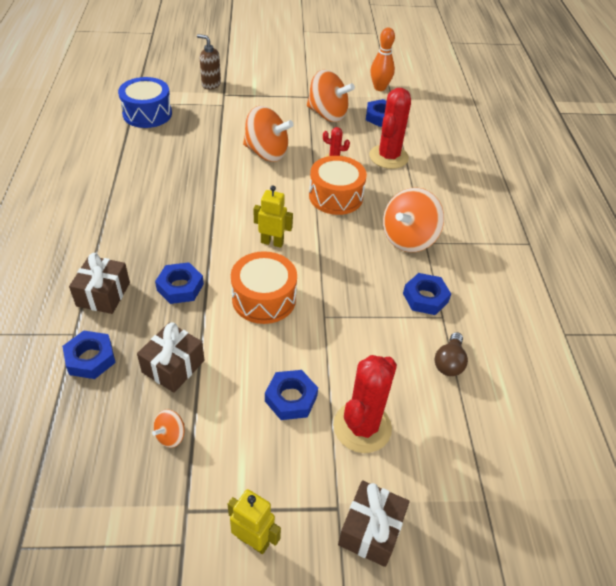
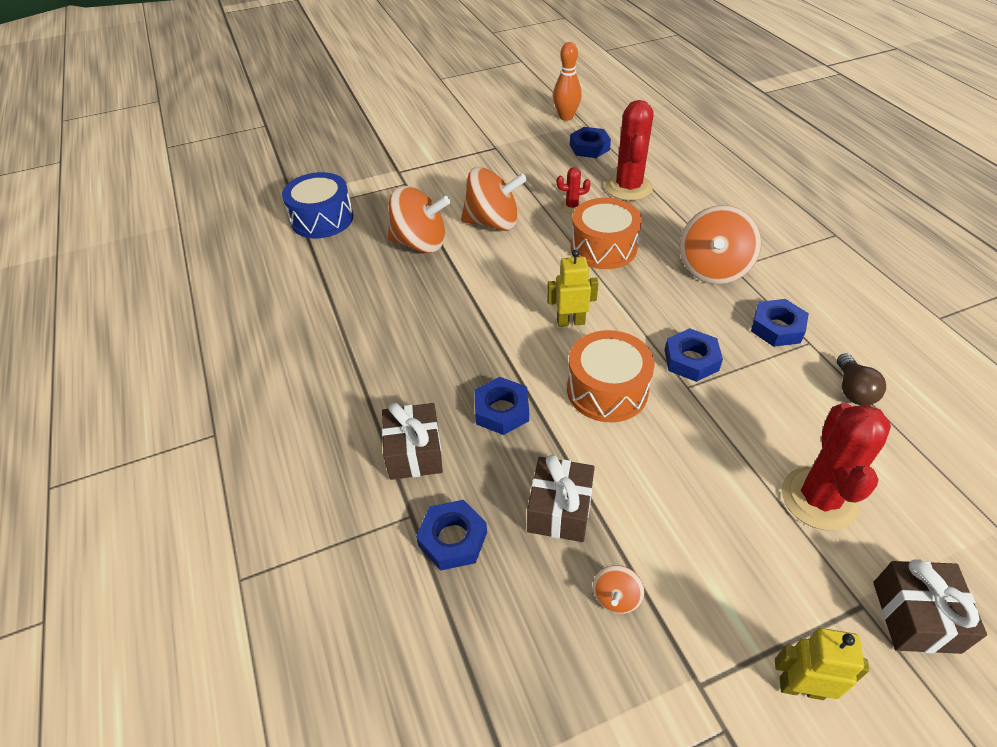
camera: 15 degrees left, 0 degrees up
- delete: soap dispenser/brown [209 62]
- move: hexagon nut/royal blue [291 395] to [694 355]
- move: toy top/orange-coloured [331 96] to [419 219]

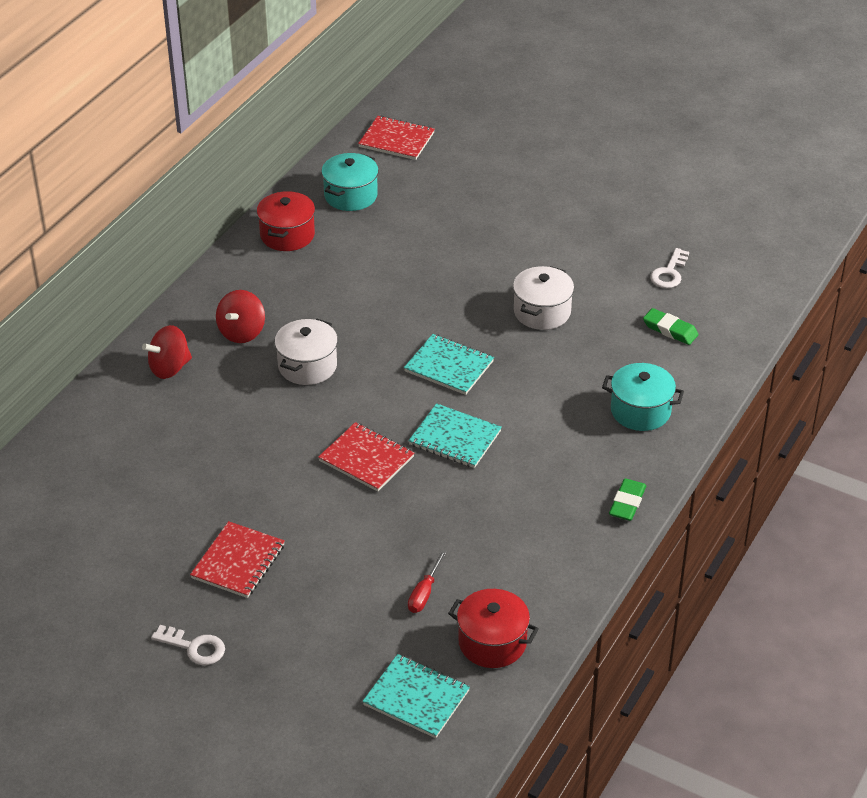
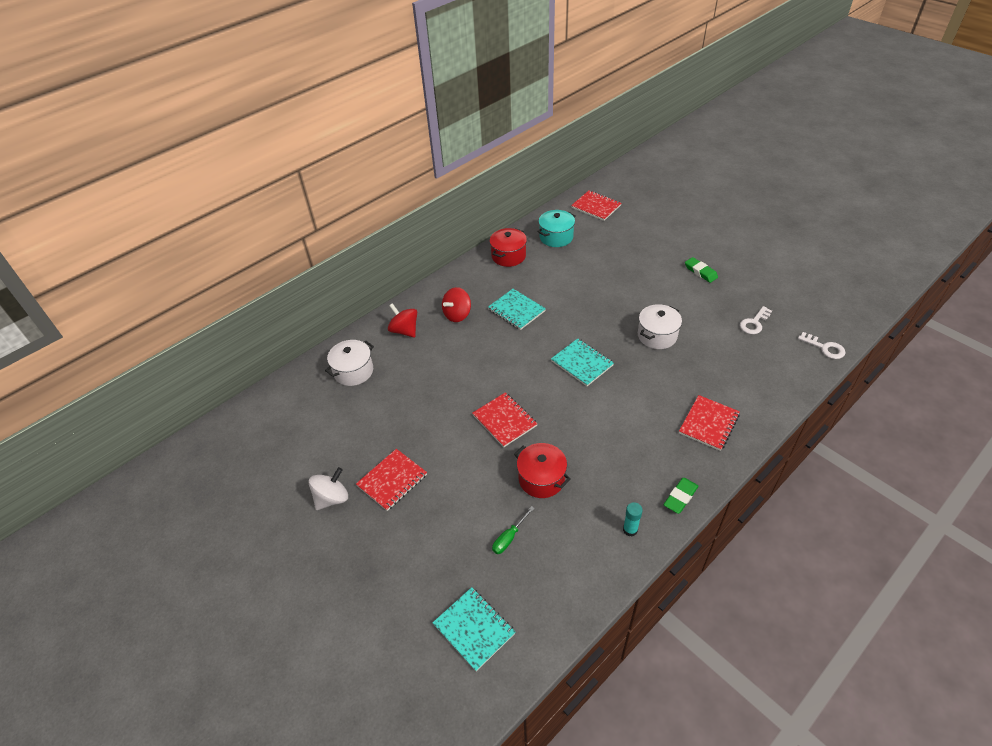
camera: 20 degrees right, 5 degrees up
- rotate: toy top/crimson [167 352] = [402 320] 60 degrees clockwise
- move: latchkey/snow-white [188 645] to [822 345]
- move: cooking pot/snow-white [306 352] to [349 363]
- move: notepad/turquoise [455 435] to [517 309]
- recolor: screwdriver/crimson [427 581] to screwdriver/leaf-green [513 530]
- move: cooking pot/crimson [493 628] to [542 470]
- replace: cooking pot/turquoise [643 397] to notepad/crimson [709 423]
- move: eraser/leaf-green [671 326] to [701 270]
- insert: toy top/snow-white [328 488]
- insert: stick of glue/turquoise [633 519]

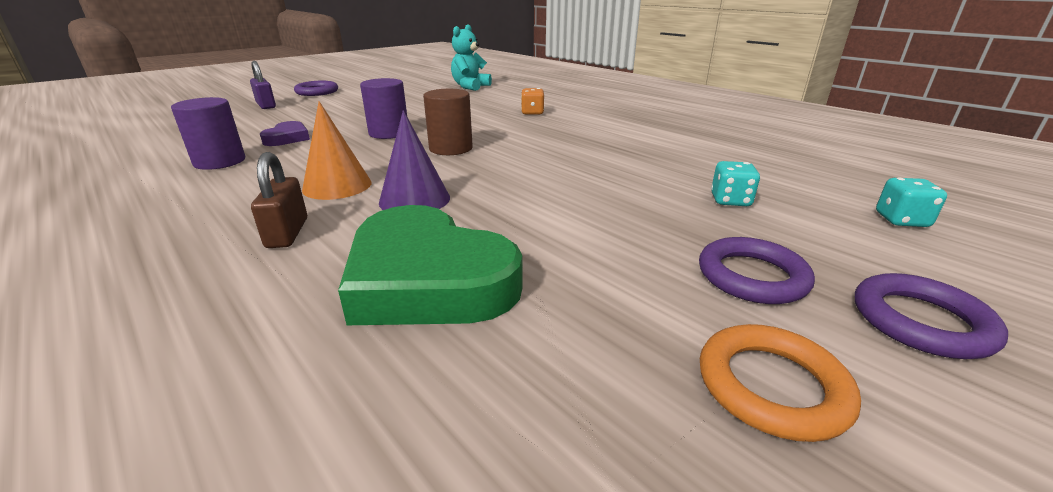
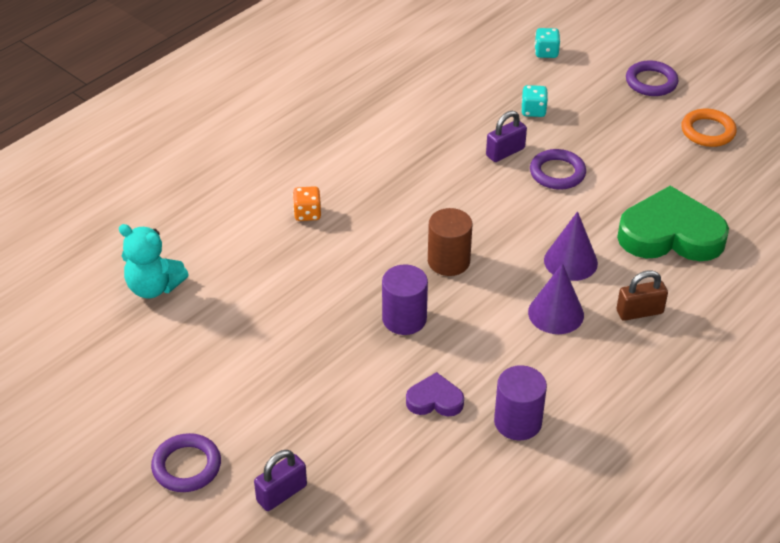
camera: 95 degrees left, 15 degrees up
- recolor: cone/orange-coloured [337 150] to cone/purple [556 298]
- rotate: heart/leaf-green [430 265] = [673 223] 120 degrees counterclockwise
- move: torus/purple [757 270] to [558 169]
- insert: padlock/purple [506 136]

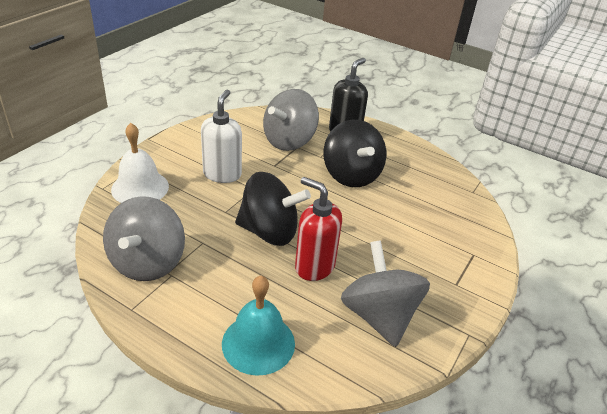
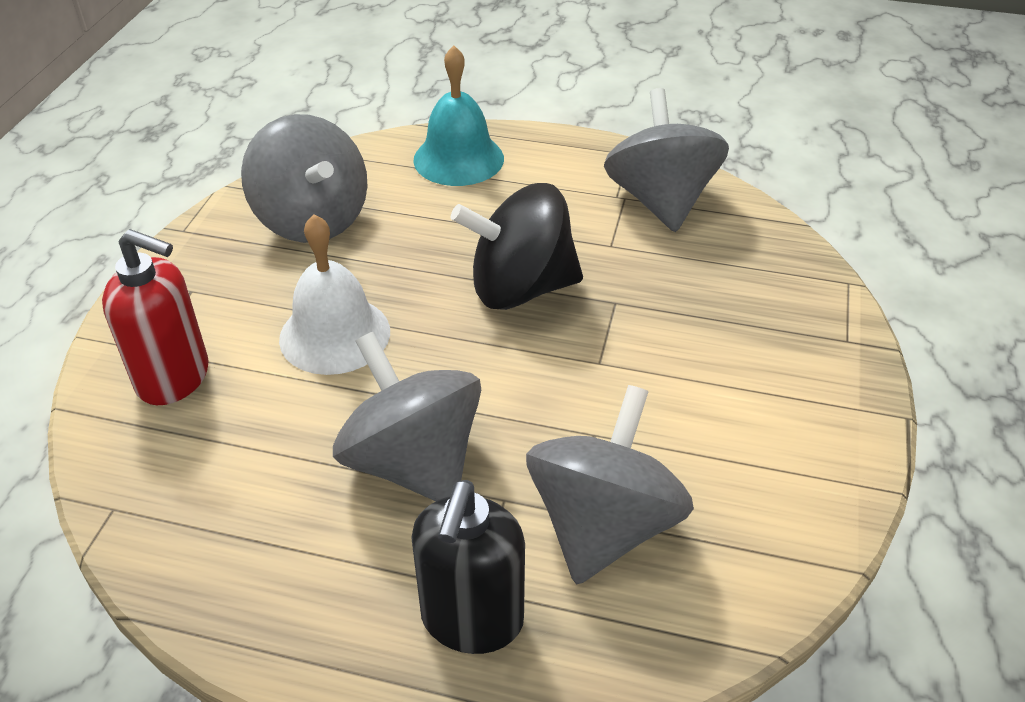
camera: 165 degrees right, 5 degrees up
- move: school bell/snow-white [140 163] to [334 294]
- delete: soap dispenser/snow-white [221 136]
- move: soap dispenser/crimson [318 229] to [155 317]
- recolor: toy top/jet-black [354 153] to toy top/gray [407 416]

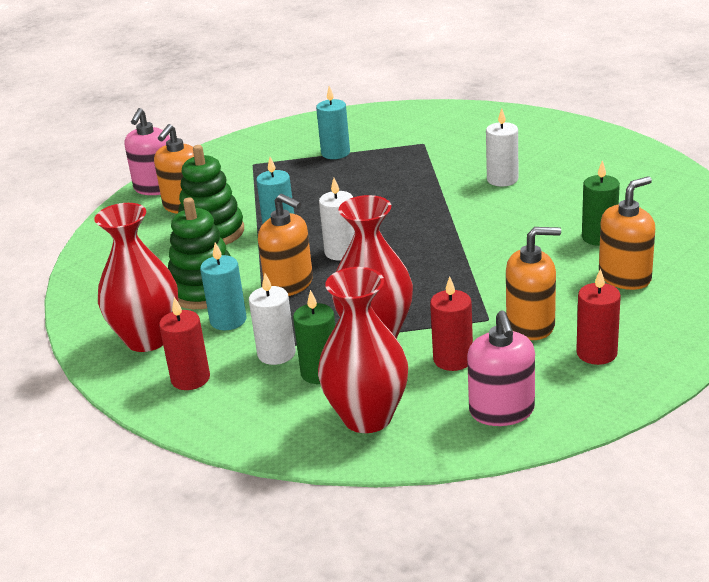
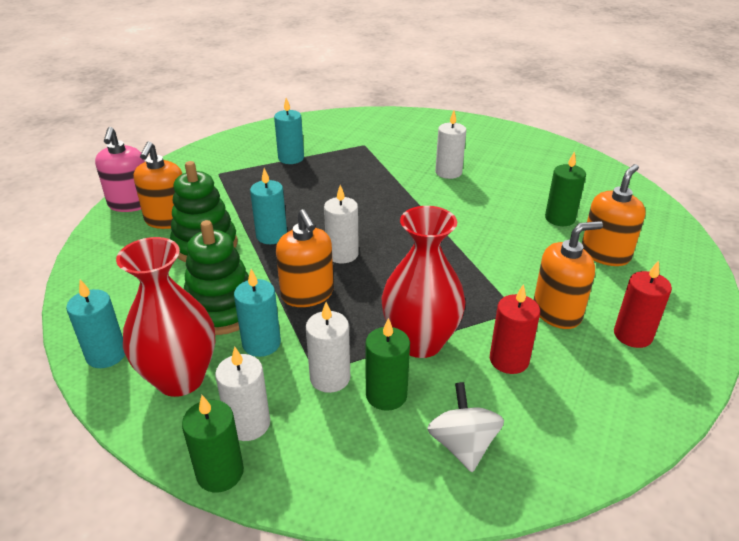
camera: 20 degrees left, 5 degrees up
- recolor: wax candle/crimson [184 343] to wax candle/snow-white [242 394]
- rotate: soap dispenser/orange-coloured [285 245] = [305 258] 45 degrees clockwise
- replace: flower vase/crimson [363 350] to toy top/snow-white [465 427]
- delete: soap dispenser/rosy [501 368]
- insert: wax candle/turquoise [95 323]
- insert: wax candle/leaf-green [213 443]

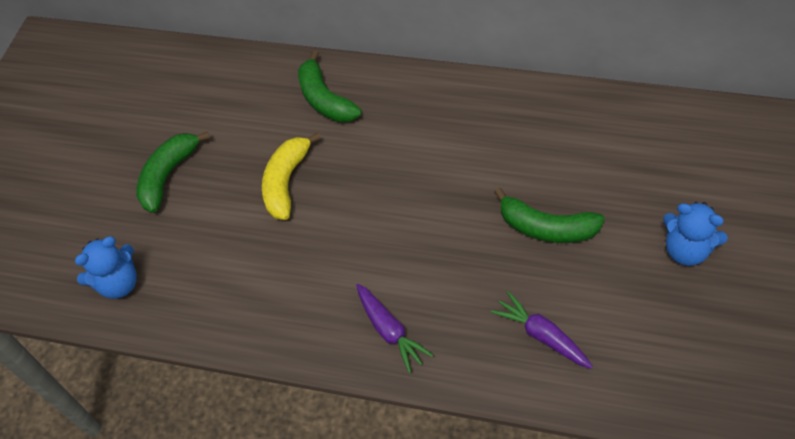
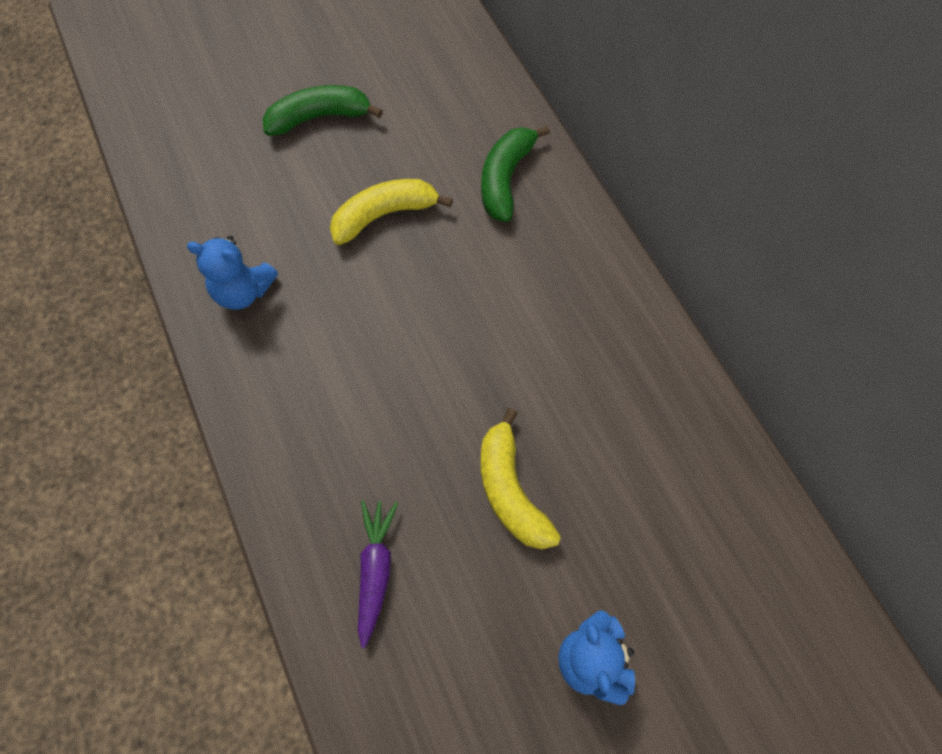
camera: 45 degrees right, 10 degrees up
- move: stuffed bear/royal blue [106 268] to [232 273]
- delete: carrot/purple [394 328]
- recolor: toy banana/leaf-green [549 215] to toy banana/golden [521 478]

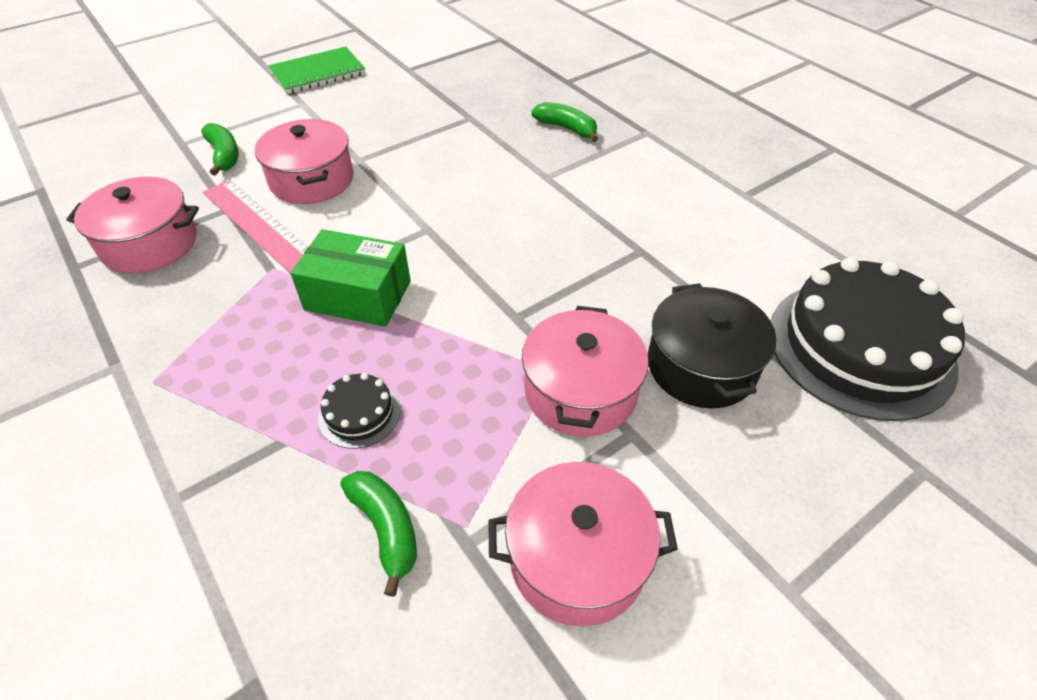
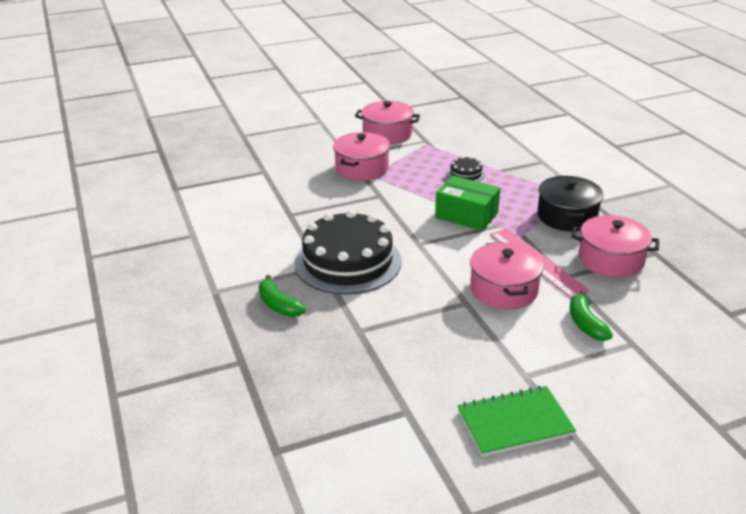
camera: 165 degrees left, 15 degrees down
- delete: toy banana/leaf-green [379 534]
- move: cooking pot/jet-black [712 346] to [570 204]
- move: layer cake/jet-black [868 339] to [348 252]

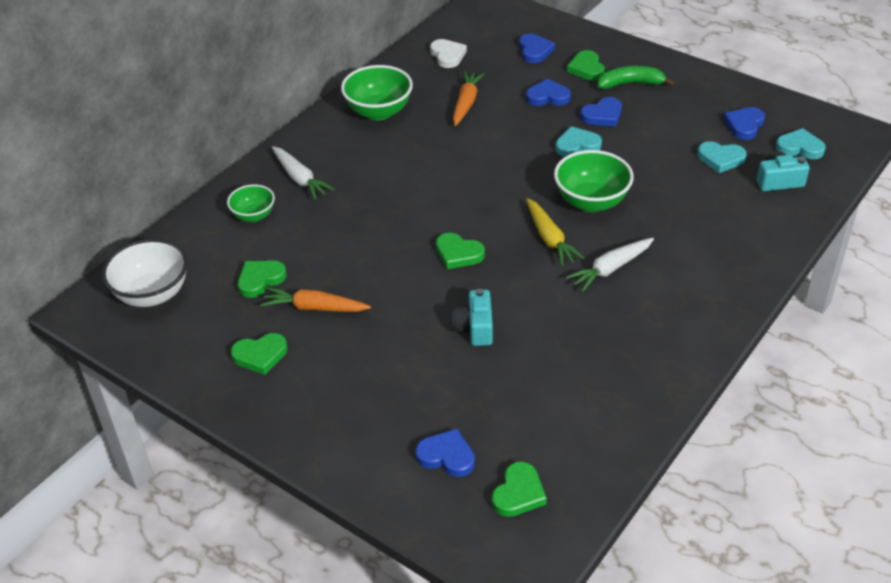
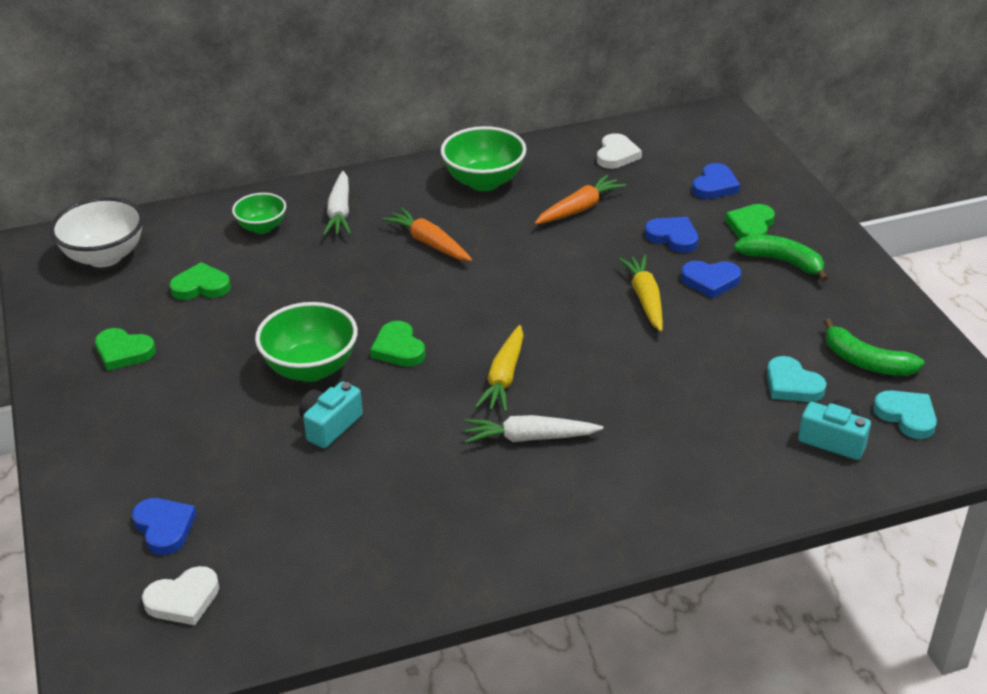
camera: 35 degrees right, 5 degrees down
- move: carrot/orange-coloured [315 299] to [427 234]
- recolor: heart/leaf-green [519 489] to heart/snow-white [180 595]
- move: deep dish/leaf-green [594 181] to [306 342]
- replace: heart/turquoise [579 141] to carrot/golden [640 293]
- replace: heart/royal blue [744 123] to toy banana/leaf-green [874 347]

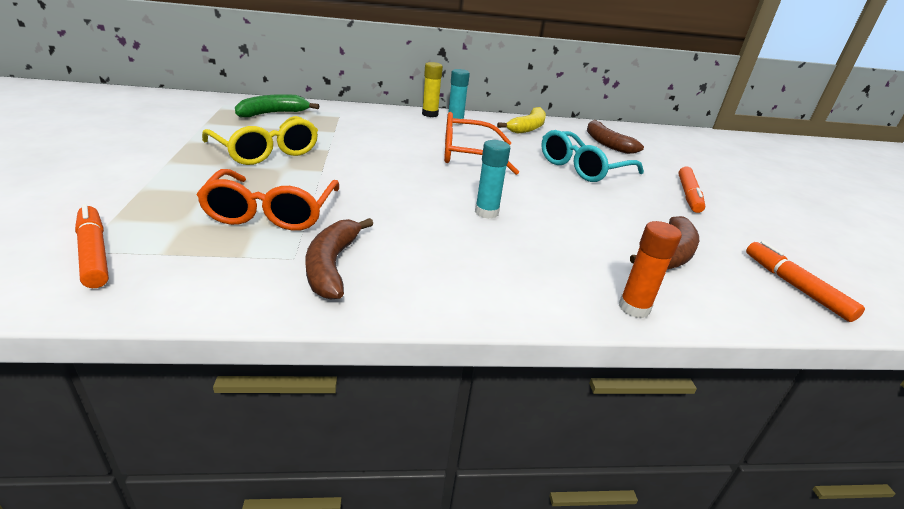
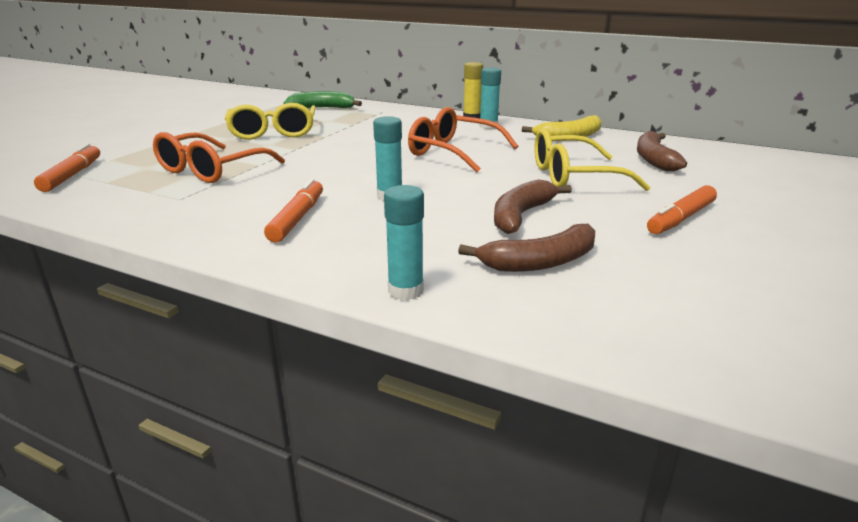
camera: 35 degrees right, 5 degrees down
- move: toy banana/brown [339 258] to [533 207]
- recolor: spectacles/turquoise [592 156] to spectacles/golden [592 159]
- recolor: stick of glue/orange-coloured [650 269] to stick of glue/turquoise [404 242]
- move: marker/orange-coloured [805 281] to [293 210]

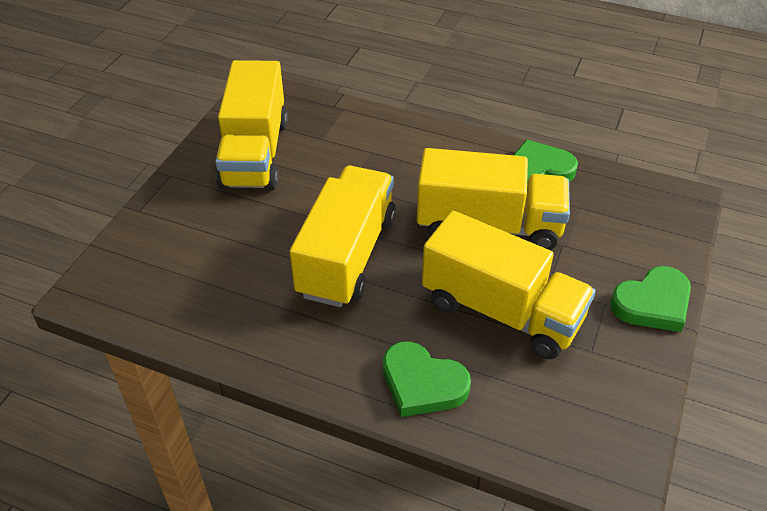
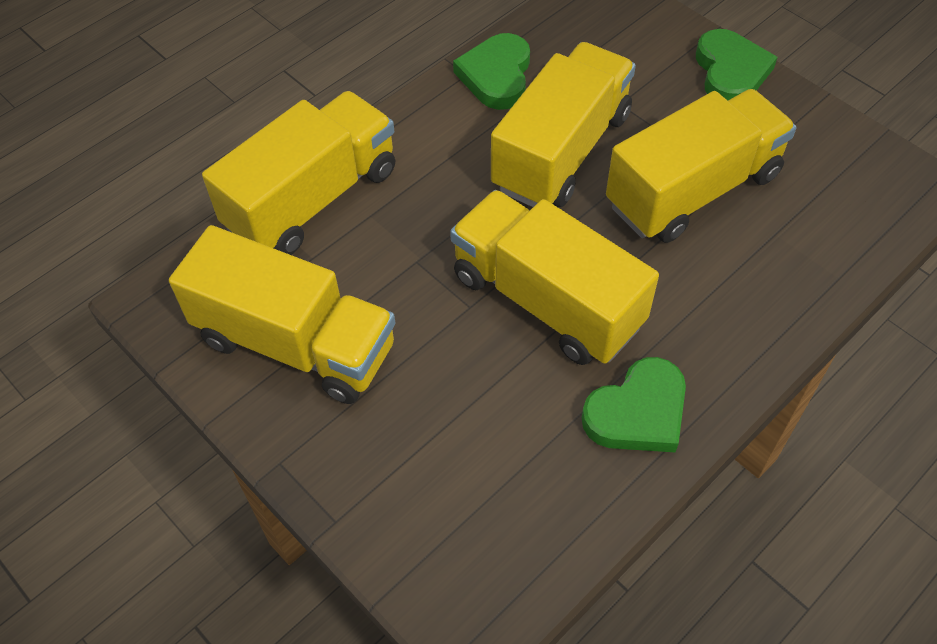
camera: 65 degrees left, 10 degrees up
- move: heart/leaf-green [427 379] to [634 404]
- insert: lorry/golden [298 173]

